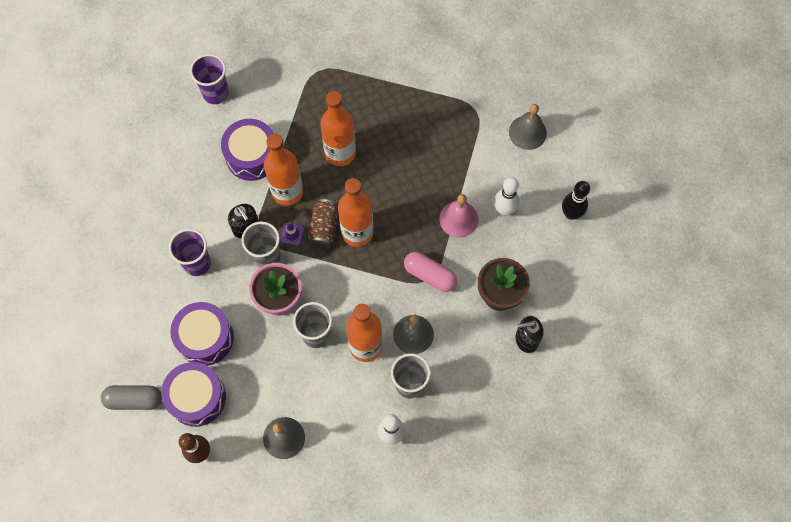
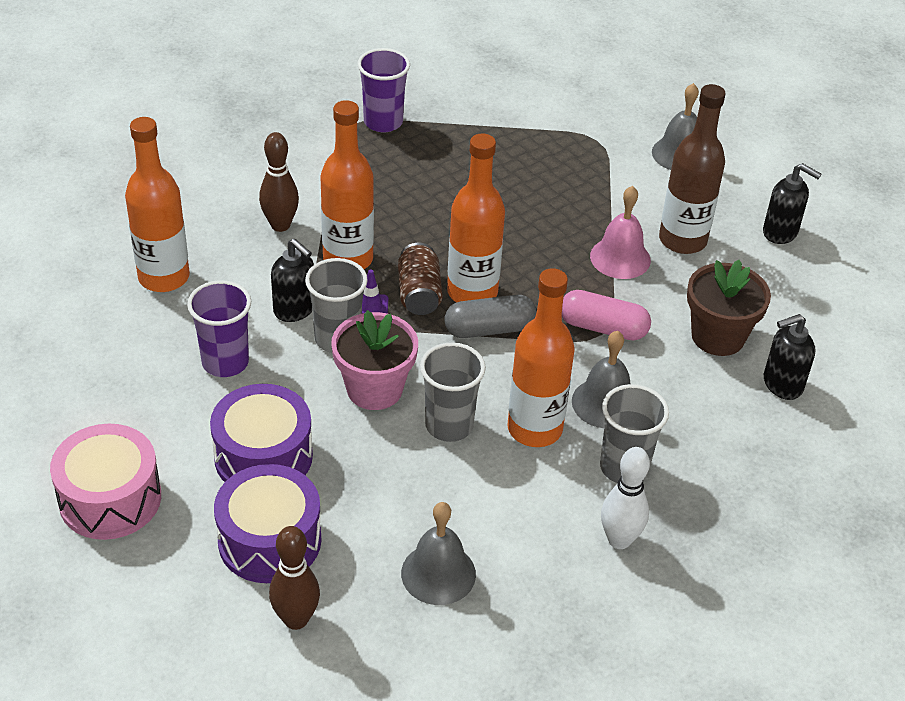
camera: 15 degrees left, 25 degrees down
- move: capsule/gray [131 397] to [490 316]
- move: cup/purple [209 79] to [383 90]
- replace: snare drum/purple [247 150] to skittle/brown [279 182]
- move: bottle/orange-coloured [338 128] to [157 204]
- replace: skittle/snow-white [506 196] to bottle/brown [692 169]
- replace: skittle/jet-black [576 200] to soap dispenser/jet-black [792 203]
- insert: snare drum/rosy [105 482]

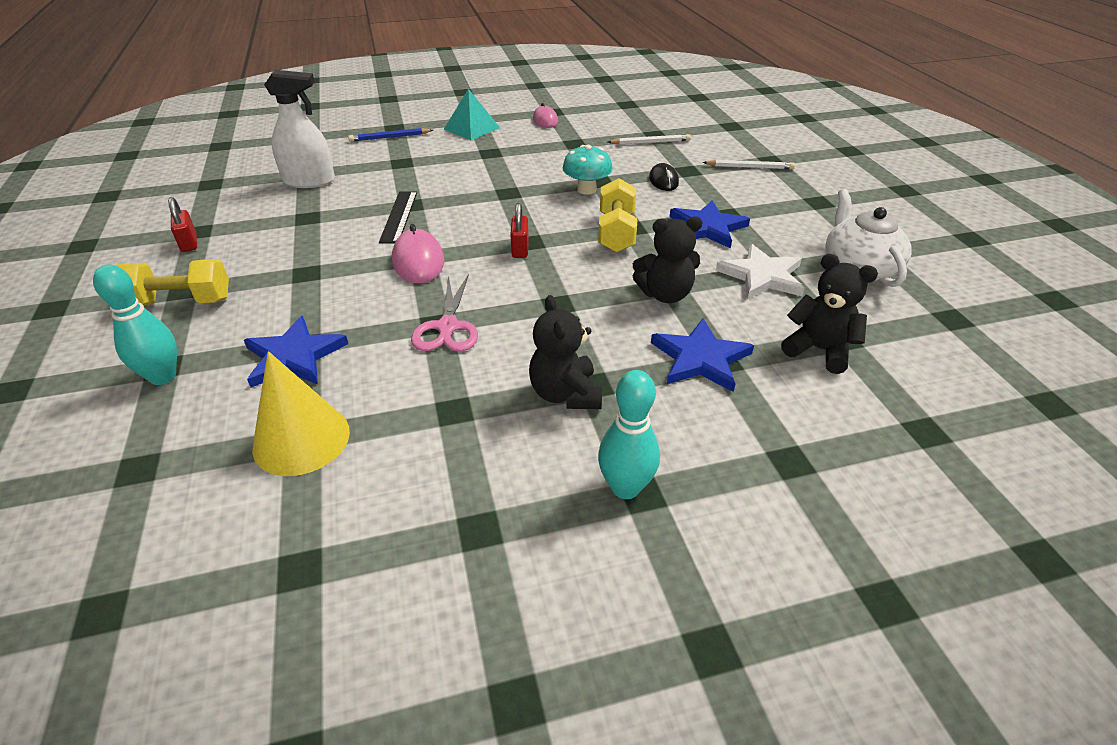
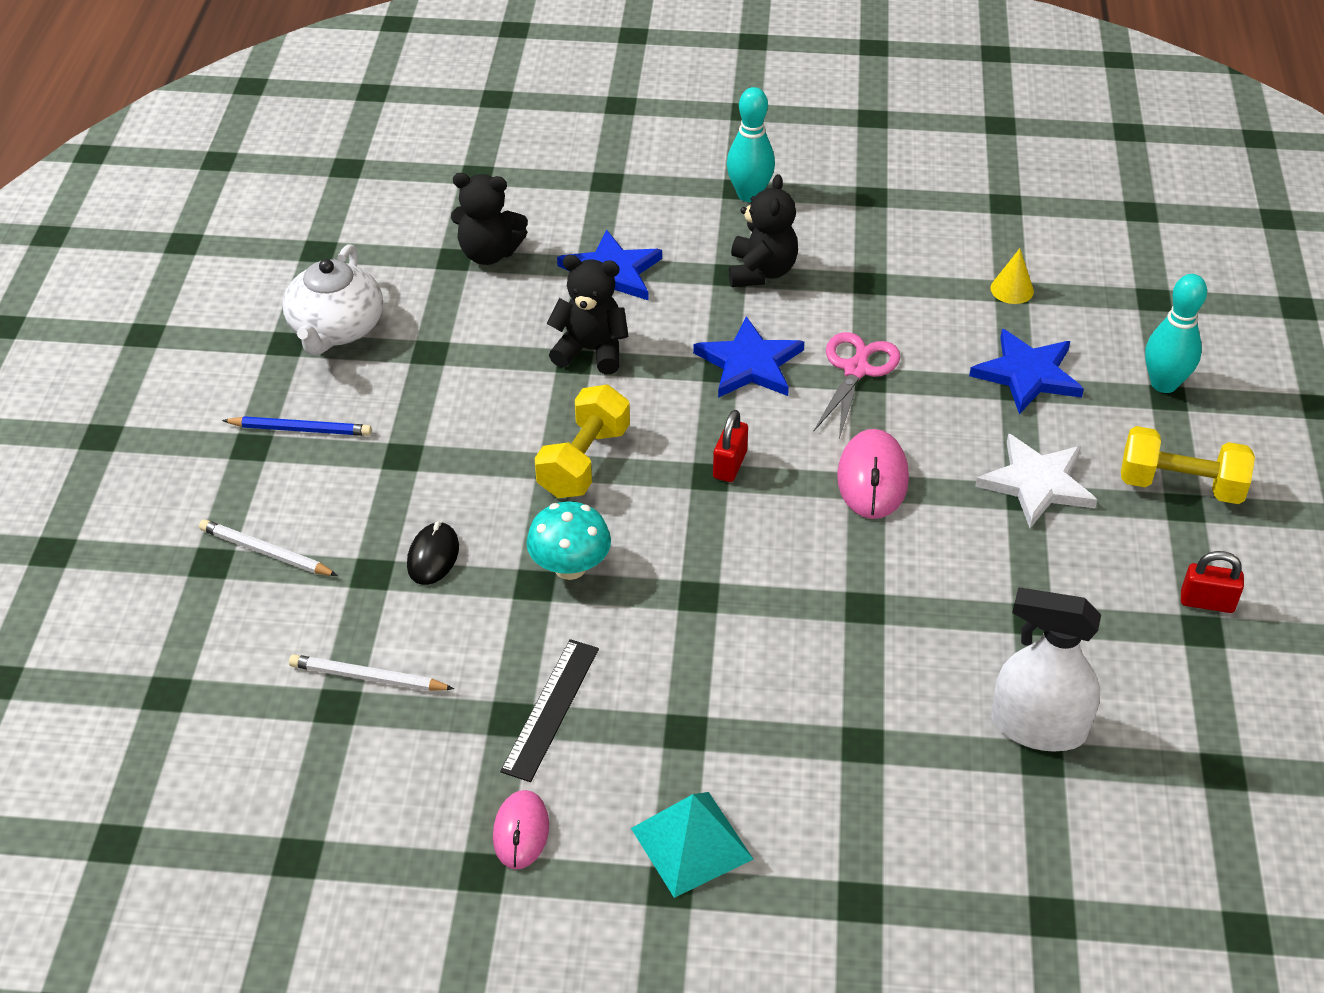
camera: 160 degrees left, 5 degrees up
- rotate: padlock/crimson [182 224] = [1212 582] 75 degrees counterclockwise
- resize: cone/golden [301 413] = [1012 276] x0.50
- move: lead pencil/royal blue [390 135] to [297 426]
- move: straightedge/jet-black [398 217] to [549 710]
- move: star shape/royal blue [709 224] to [748 357]
- move: star shape/snow-white [760 272] to [1036 480]
- rotate: stuffed bear/jet-black [829 314] = [489 219] 45 degrees counterclockwise

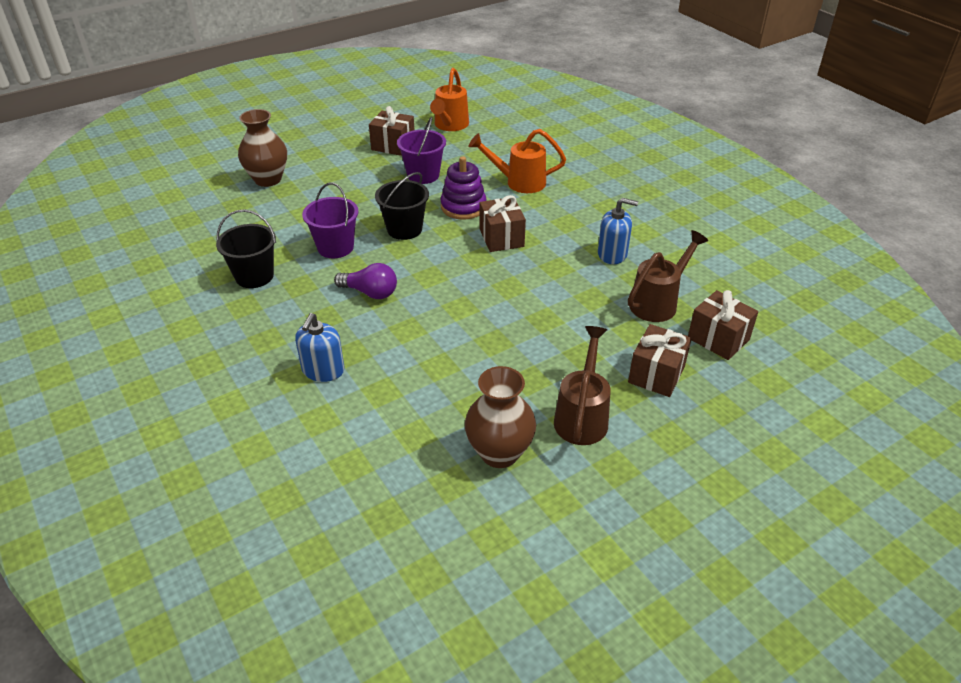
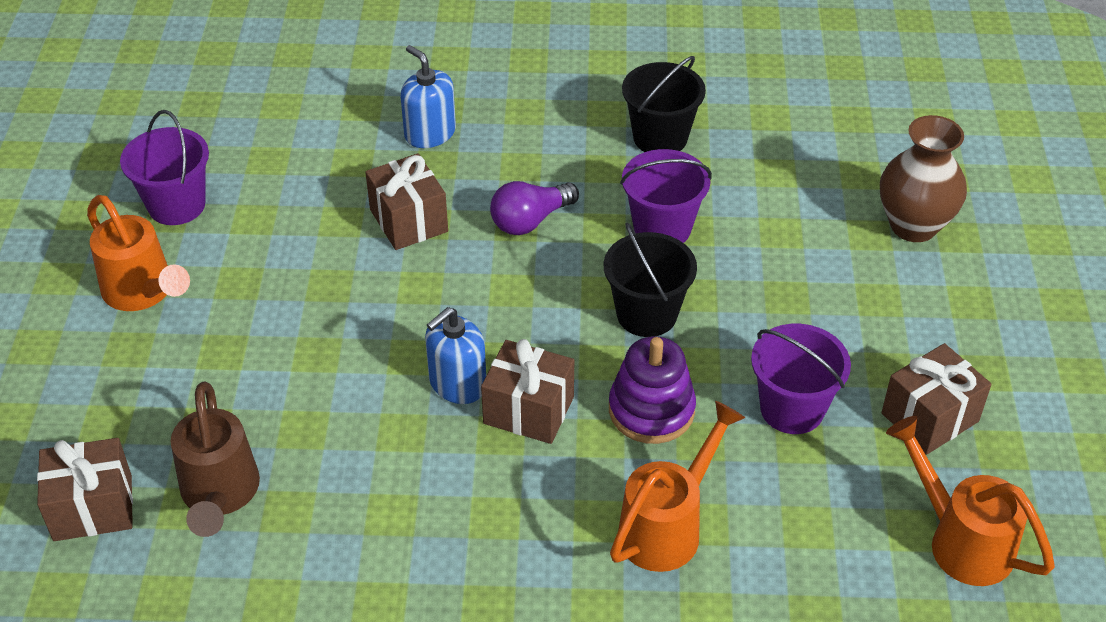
camera: 125 degrees right, 5 degrees up
- replace: flower vase/brown [500 417] to pail/purple [164 167]
- recolor: sprinkling can/brown [582 385] to sprinkling can/orange-coloured [138 253]
- move: soap dispenser/royal blue [618 231] to [455 355]
- move: gift/brown [660 360] to [406 201]

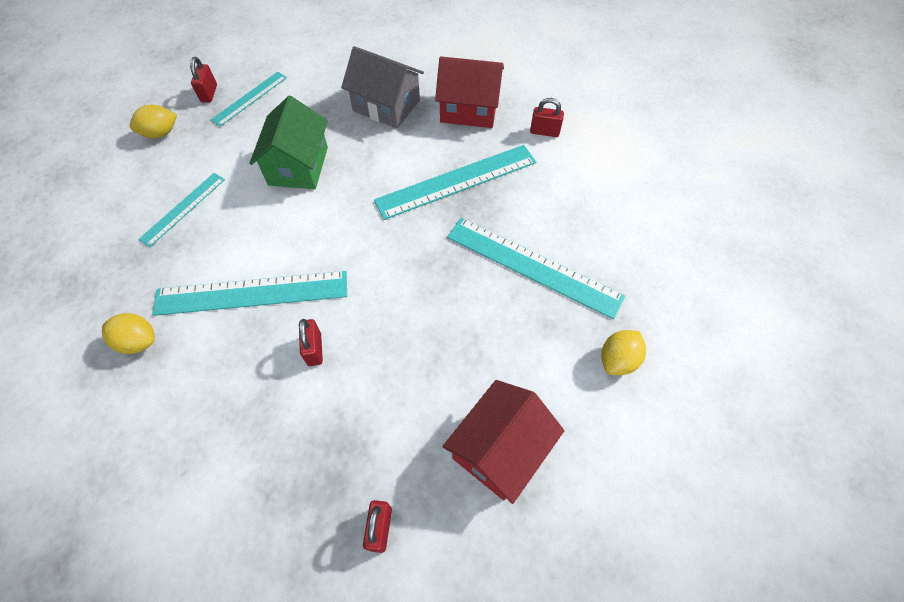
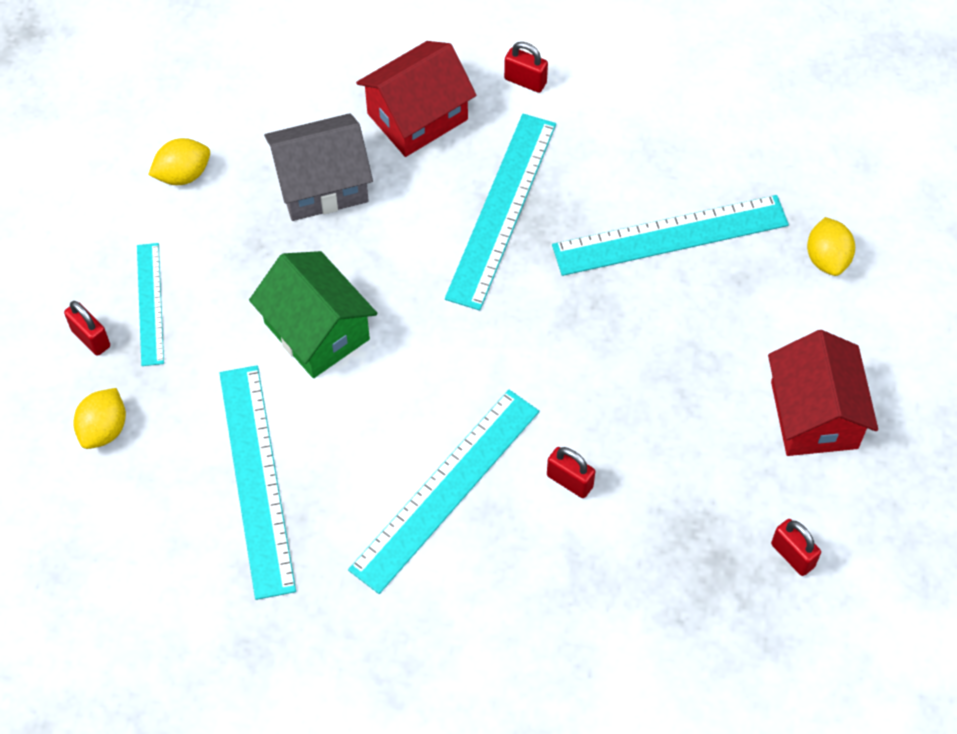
camera: 45 degrees left, 0 degrees up
- move: citrus fruit/golden [128 333] to [179 161]
- resize: straightedge/turquoise [181 210] = [257 482] x1.72
- rotate: padlock/crimson [547 117] = [526 67] 60 degrees clockwise

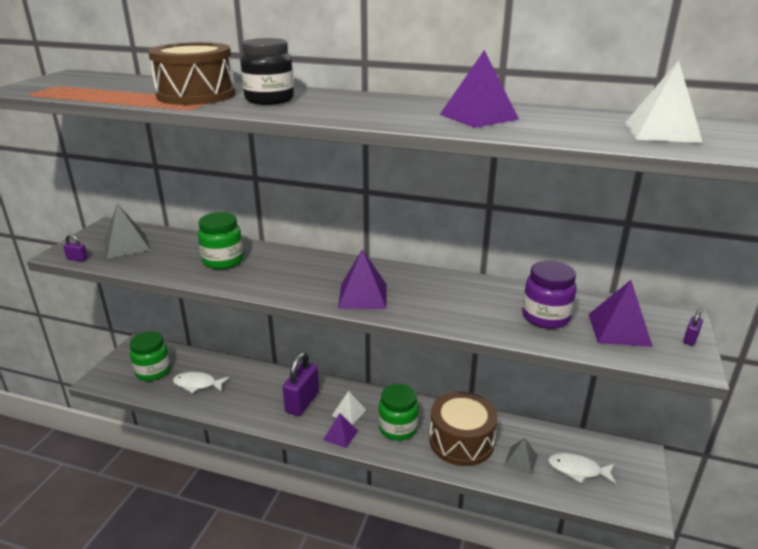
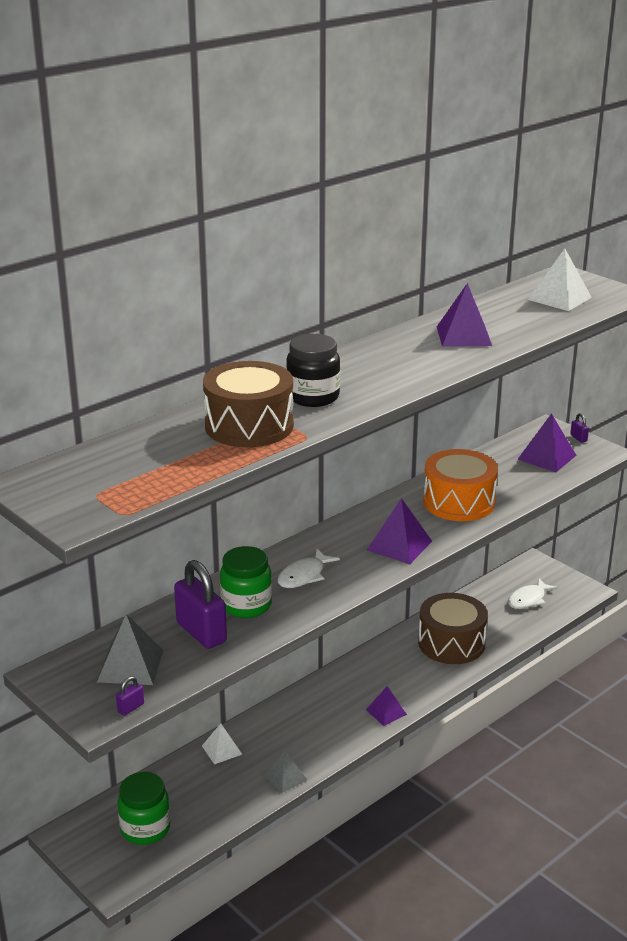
camera: 60 degrees left, 0 degrees up
- move: fish/snow-white [201 382] to [309 568]
- move: padlock/purple [301 384] to [200 604]
- move: solid pyramid/snow-white [349 408] to [222 743]
- delete: jar/leaf-green [399 412]
- move: solid pyramid/gray [521 456] to [285 771]
- delete: jar/purple [549 295]
- insert: snare drum/orange-coloured [460 485]

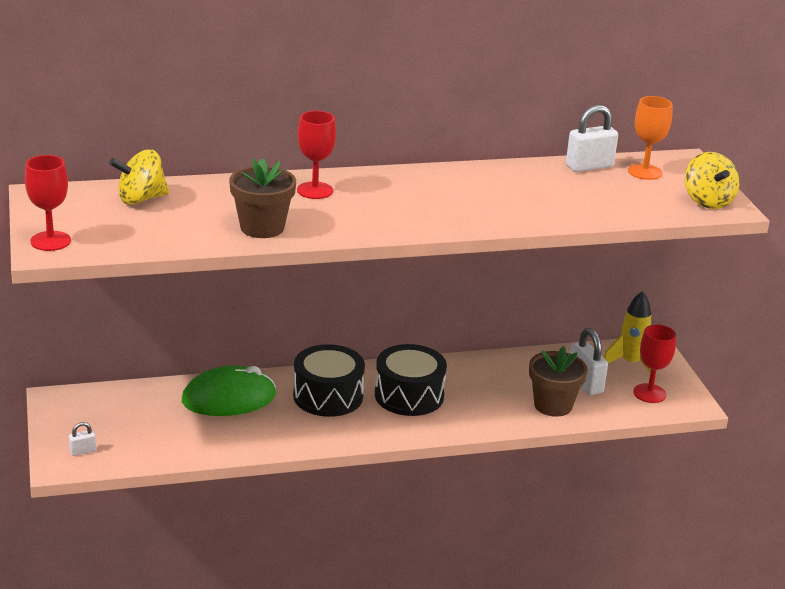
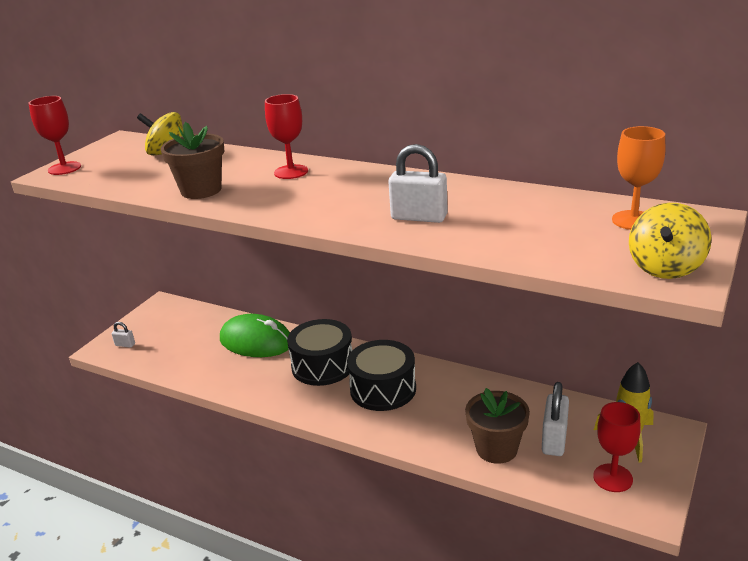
camera: 45 degrees right, 0 degrees up
- move: padlock/snow-white [592 138] to [418 183]

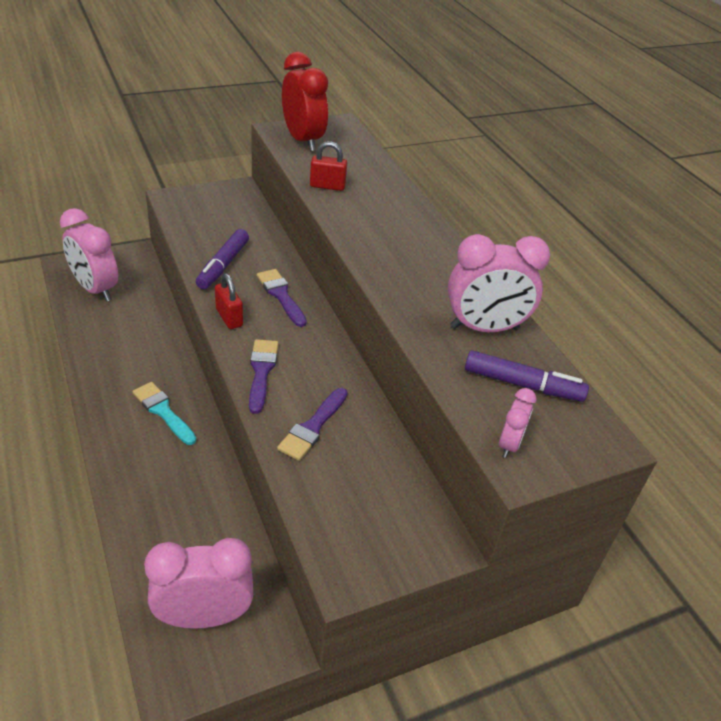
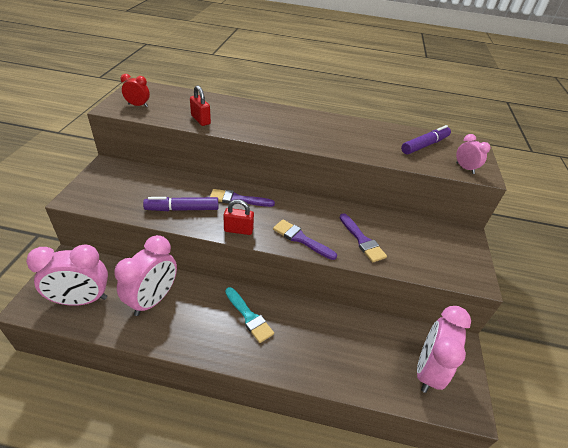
camera: 55 degrees left, 0 degrees up
- rotate: paint brush/turquoise [164 413] = [249 315] 120 degrees counterclockwise
- rotate: marker/purple [222 259] = [180 204] 120 degrees clockwise
- resize: alarm clock/crimson [305 101] = [135 90] x0.50
- rotate: padlock/crimson [328 166] = [200 105] 75 degrees counterclockwise
- move: alarm clock/rosy [499 283] to [145 275]

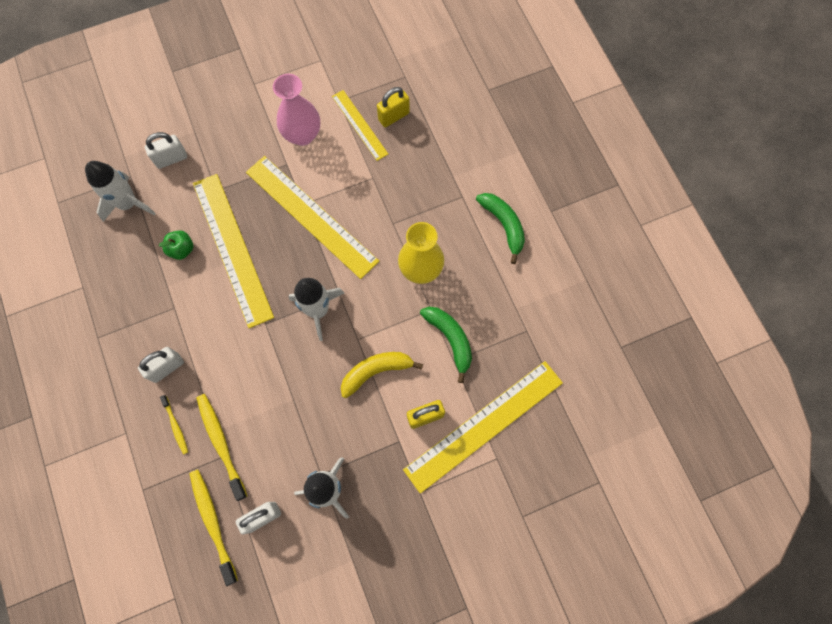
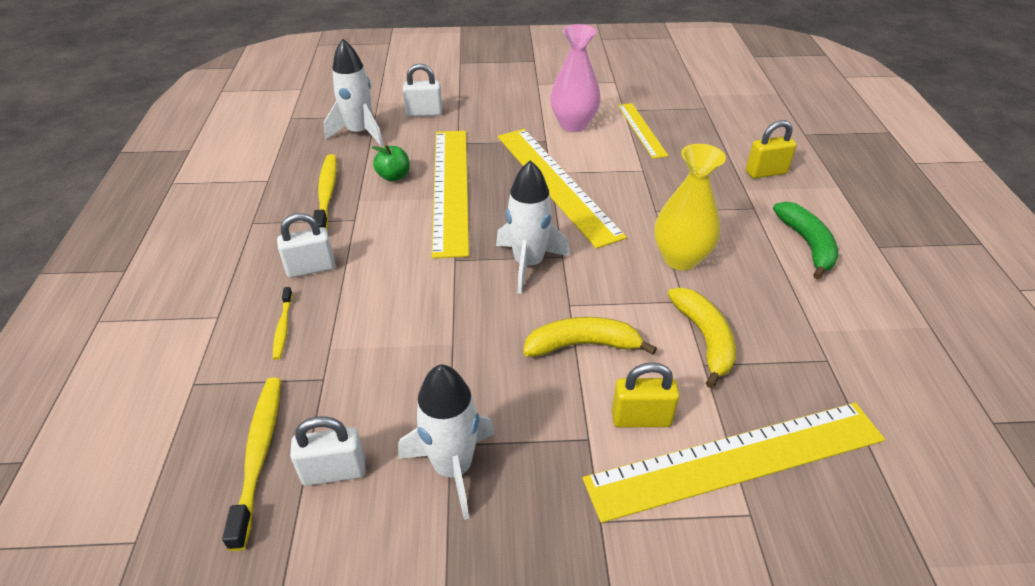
camera: 20 degrees right, 30 degrees down
- move: toothbrush/golden [221 447] to [325 192]
- move: padlock/golden [393 107] to [771 149]
- recolor: toy banana/leaf-green [446 345] to toy banana/golden [702 338]

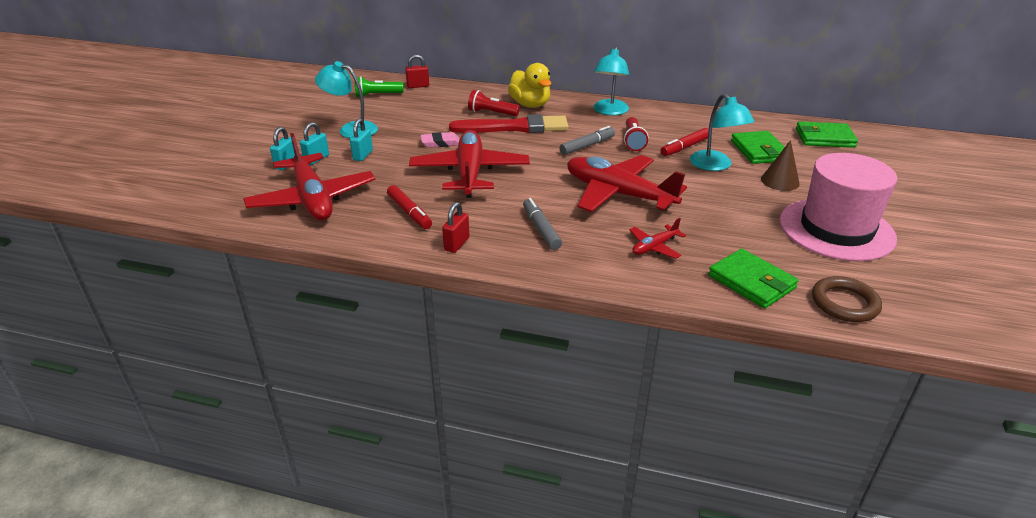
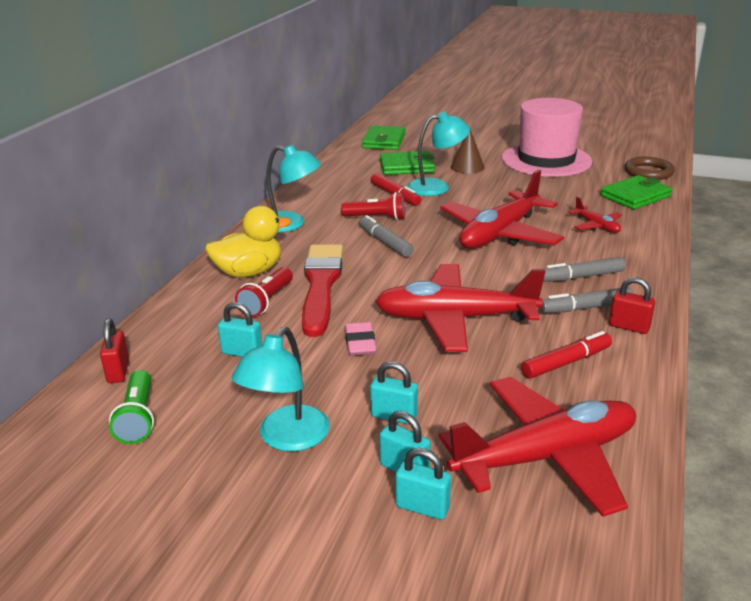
camera: 85 degrees left, 5 degrees down
- insert: padlock/turquoise [240 329]
- insert: marker/gray [586 300]

